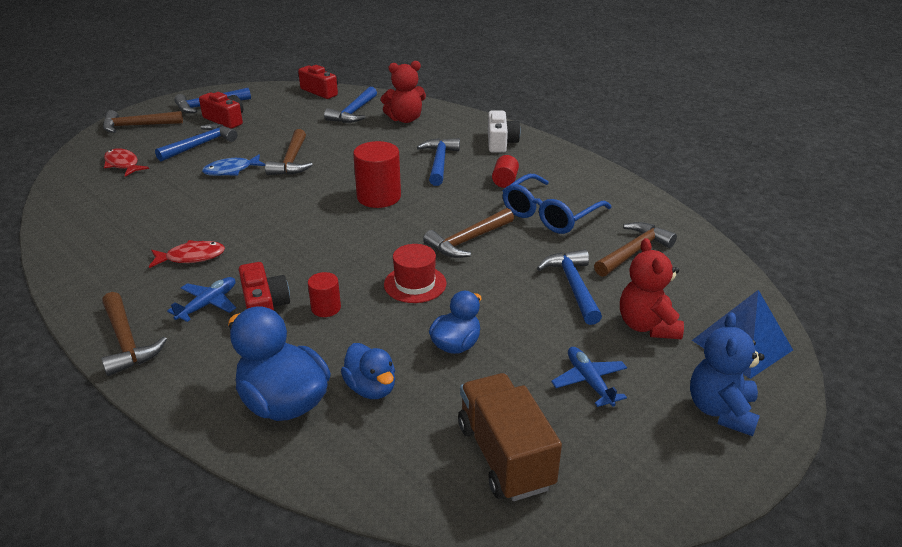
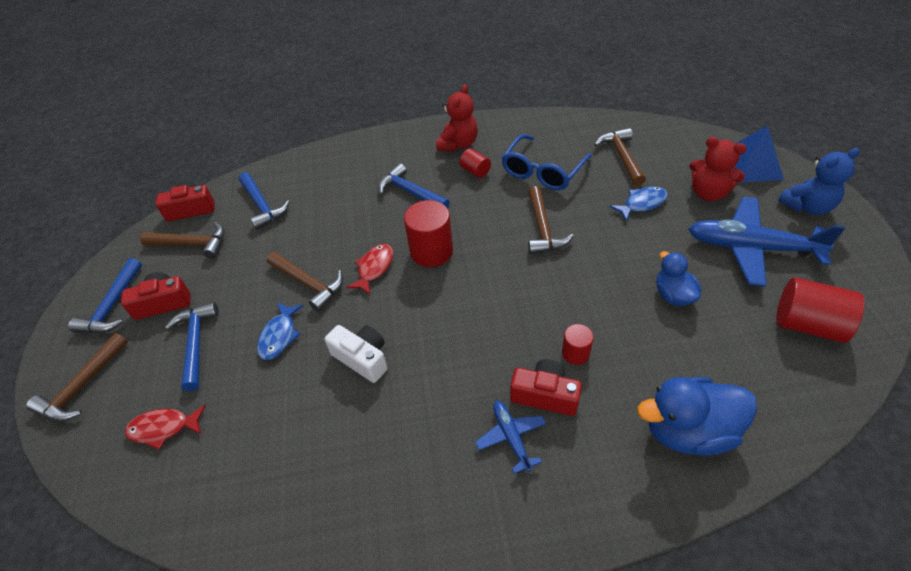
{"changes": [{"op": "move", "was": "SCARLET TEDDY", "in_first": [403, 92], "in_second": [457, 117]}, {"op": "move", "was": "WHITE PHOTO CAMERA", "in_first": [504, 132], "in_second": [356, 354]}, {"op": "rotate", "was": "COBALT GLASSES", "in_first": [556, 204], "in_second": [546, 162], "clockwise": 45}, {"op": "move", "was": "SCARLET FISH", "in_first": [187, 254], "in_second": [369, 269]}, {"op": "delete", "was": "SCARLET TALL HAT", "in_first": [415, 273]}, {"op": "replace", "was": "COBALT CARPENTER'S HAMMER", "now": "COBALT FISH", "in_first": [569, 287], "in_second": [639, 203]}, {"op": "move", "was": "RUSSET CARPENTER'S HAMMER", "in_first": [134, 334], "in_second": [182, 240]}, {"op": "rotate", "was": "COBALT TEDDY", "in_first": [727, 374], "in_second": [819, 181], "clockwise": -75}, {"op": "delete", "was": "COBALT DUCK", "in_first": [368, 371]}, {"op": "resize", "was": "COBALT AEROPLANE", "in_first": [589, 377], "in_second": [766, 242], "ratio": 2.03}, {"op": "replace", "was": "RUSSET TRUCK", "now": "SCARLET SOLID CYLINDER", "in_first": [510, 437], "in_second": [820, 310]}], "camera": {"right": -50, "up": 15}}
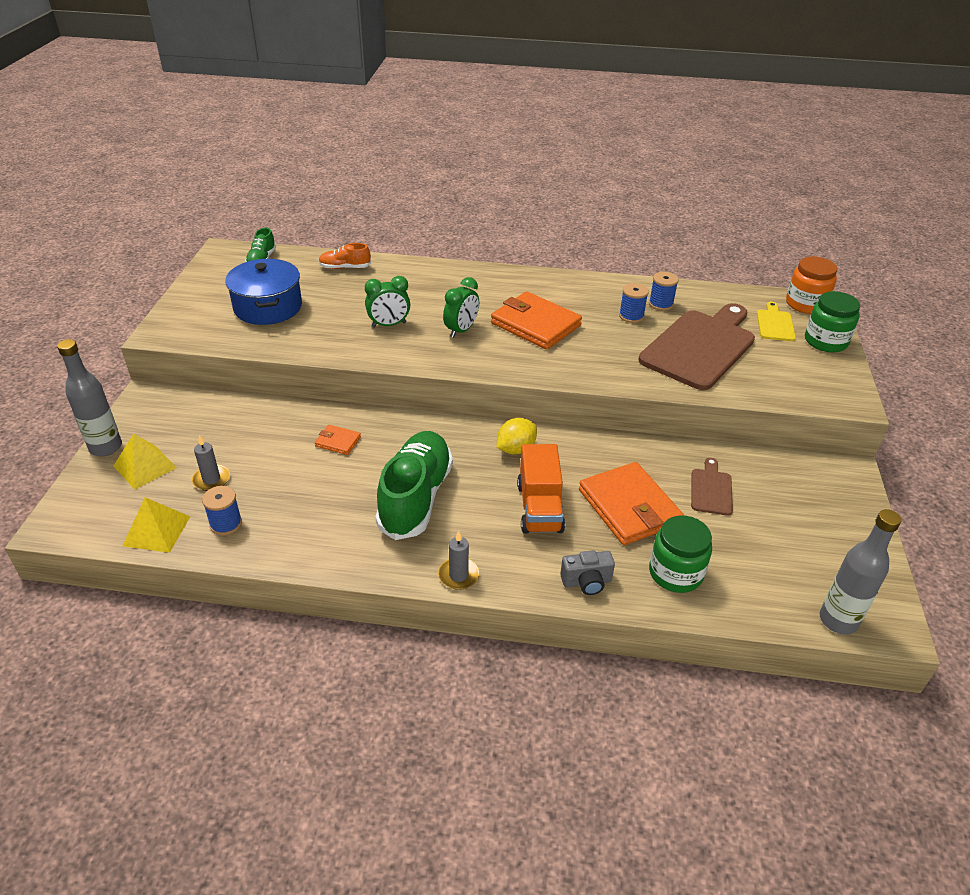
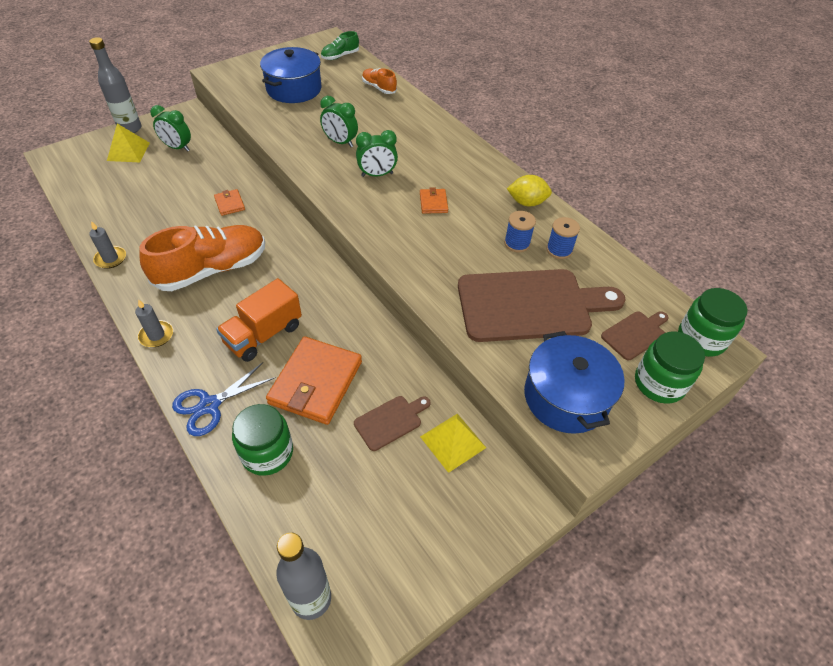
{"changes": [{"op": "recolor", "was": "BRIGHT ORANGE PRESERVE JAR", "now": "EMERALD PRESERVE JAR", "in_first": [811, 285], "in_second": [713, 322]}, {"op": "resize", "was": "BRIGHT ORANGE WALLET", "in_first": [536, 320], "in_second": [434, 201], "ratio": 0.46}, {"op": "recolor", "was": "BRIGHT YELLOW CHOPPING BOARD", "now": "RUSSET CHOPPING BOARD", "in_first": [776, 321], "in_second": [635, 335]}, {"op": "move", "was": "BRIGHT YELLOW TOY LEMON", "in_first": [516, 436], "in_second": [529, 191]}, {"op": "recolor", "was": "EMERALD LACE-UP SHOE", "now": "BRIGHT ORANGE LACE-UP SHOE", "in_first": [414, 485], "in_second": [202, 258]}, {"op": "move", "was": "ASH-GREY PILLAR CANDLE", "in_first": [211, 463], "in_second": [107, 245]}, {"op": "delete", "was": "COBALT BOBBIN", "in_first": [222, 510]}, {"op": "move", "was": "BRIGHT YELLOW PYRAMID SHAPE", "in_first": [157, 525], "in_second": [453, 443]}, {"op": "replace", "was": "ASH-GREY PHOTO CAMERA", "now": "COBALT PAIR OF SCISSORS", "in_first": [587, 572], "in_second": [224, 399]}, {"op": "insert", "now": "EMERALD BEDSIDE CLOCK", "in_second": [170, 128]}, {"op": "insert", "now": "COBALT STOCKPOT", "in_second": [574, 382]}], "camera": {"right": 45, "up": 10}}
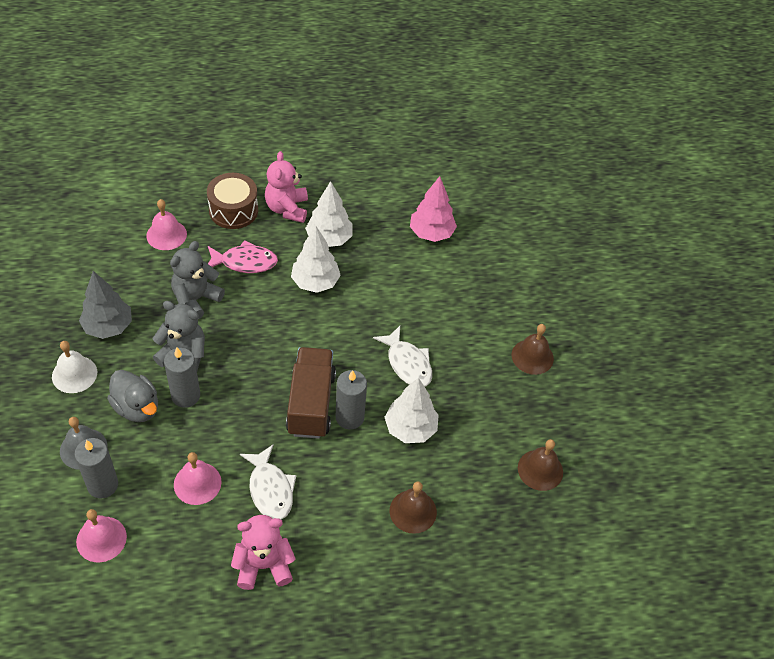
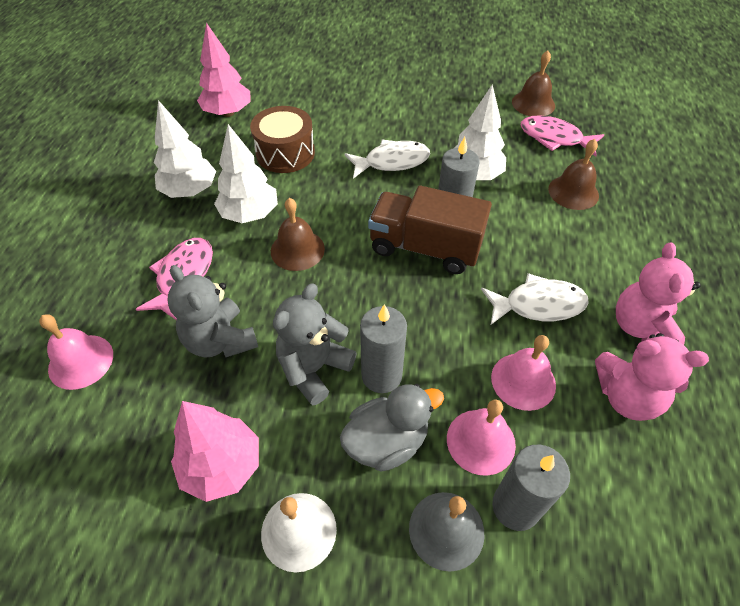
{"changes": [{"op": "move", "was": "ROSE-PINK TEDDY", "in_first": [286, 187], "in_second": [652, 377]}, {"op": "move", "was": "RUSSET SNARE DRUM", "in_first": [232, 201], "in_second": [282, 139]}, {"op": "recolor", "was": "ASH-GREY TOY TREE", "now": "ROSE-PINK TOY TREE", "in_first": [105, 305], "in_second": [215, 451]}, {"op": "move", "was": "RUSSET HAND BELL", "in_first": [533, 349], "in_second": [298, 234]}, {"op": "move", "was": "ROSE-PINK HAND BELL", "in_first": [101, 536], "in_second": [481, 437]}, {"op": "insert", "now": "ROSE-PINK FISH", "in_second": [562, 136]}], "camera": {"right": -70, "up": 0}}
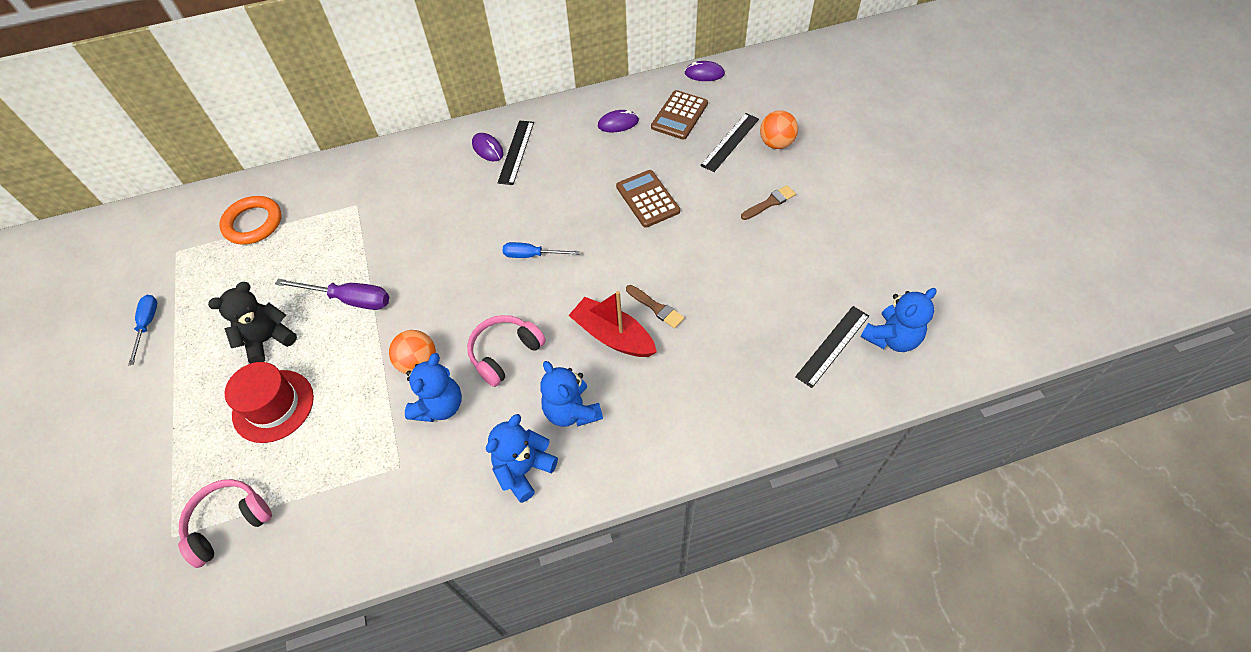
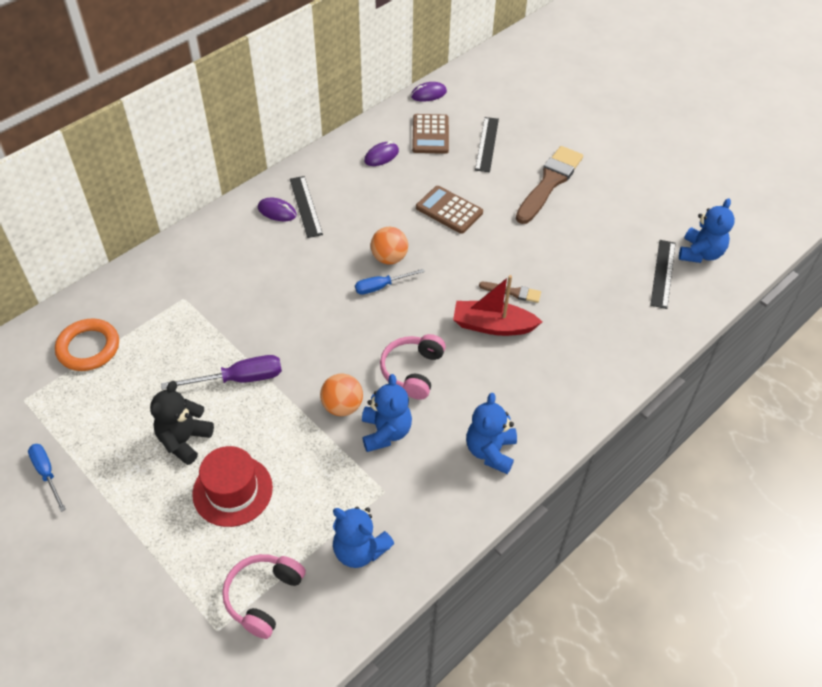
{"changes": [{"op": "move", "was": "BRIGHT ORANGE SPHERE", "in_first": [779, 129], "in_second": [389, 246]}, {"op": "resize", "was": "RUSSET PAINT BRUSH", "in_first": [768, 202], "in_second": [549, 185], "ratio": 2.06}, {"op": "move", "was": "COBALT TEDDY", "in_first": [571, 394], "in_second": [363, 537]}], "camera": {"right": -30, "up": -5}}
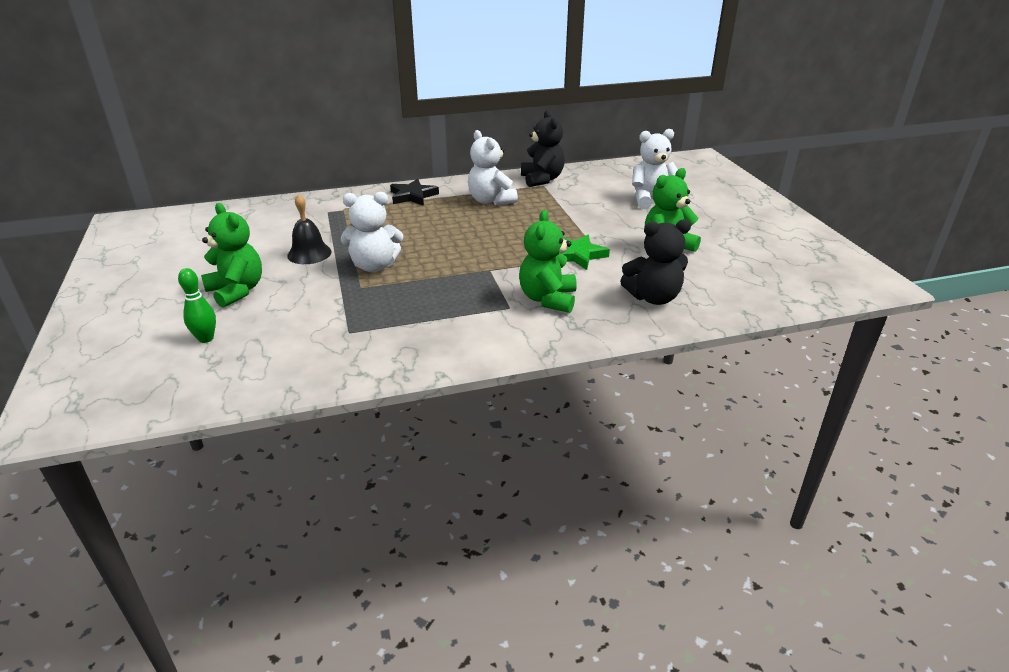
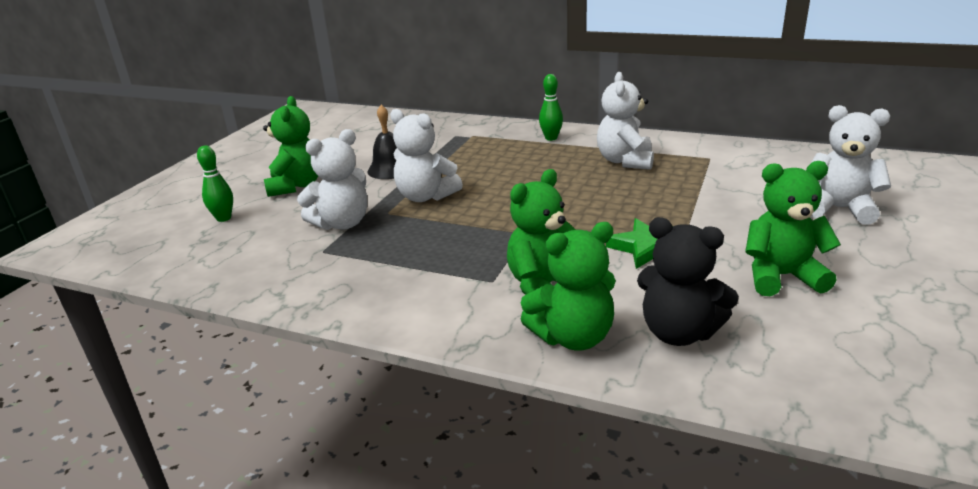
{"changes": [{"op": "delete", "was": "EBONY TEDDY", "in_first": [543, 148]}, {"op": "replace", "was": "EBONY STAR SHAPE", "now": "EMERALD SKITTLE", "in_first": [414, 192], "in_second": [551, 107]}, {"op": "insert", "now": "WHITE TEDDY", "in_second": [332, 179]}, {"op": "insert", "now": "EMERALD TEDDY", "in_second": [568, 286]}], "camera": {"right": 40, "up": -5}}
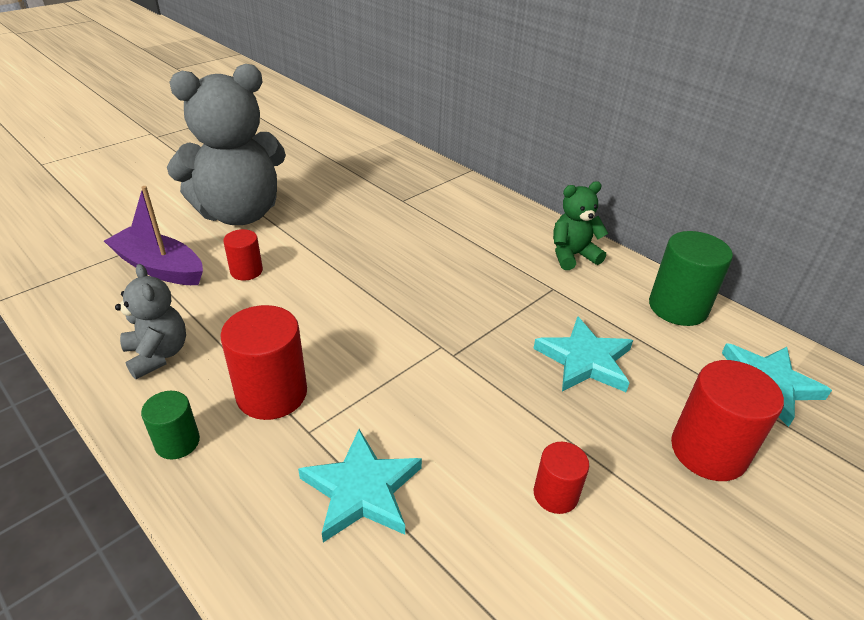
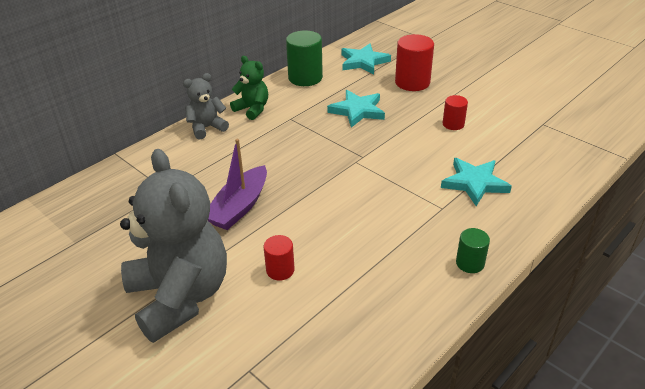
{"changes": [{"op": "rotate", "was": "EMERALD TEDDY", "in_first": [580, 225], "in_second": [249, 88], "clockwise": 150}, {"op": "move", "was": "PURPLE BOAT", "in_first": [153, 235], "in_second": [237, 184]}, {"op": "move", "was": "ASH-GREY TEDDY", "in_first": [150, 321], "in_second": [206, 106]}, {"op": "delete", "was": "SCARLET SOLID CYLINDER", "in_first": [263, 362]}], "camera": {"right": -90, "up": 0}}
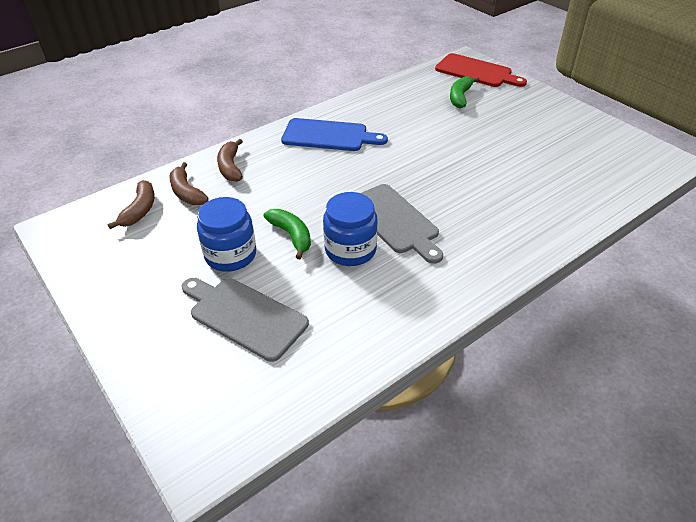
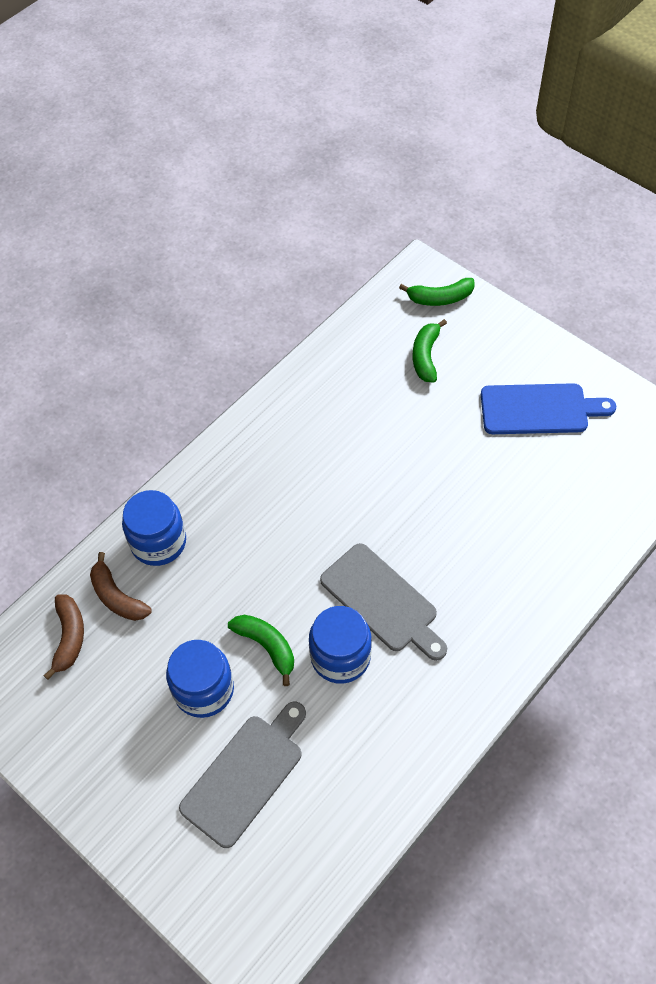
{"changes": [{"op": "replace", "was": "SCARLET CHOPPING BOARD", "now": "EMERALD BANANA FRUIT", "in_first": [481, 70], "in_second": [437, 292]}, {"op": "move", "was": "COBALT CHOPPING BOARD", "in_first": [334, 134], "in_second": [548, 408]}, {"op": "replace", "was": "RUSSET BANANA FRUIT", "now": "COBALT PRESERVE JAR", "in_first": [230, 160], "in_second": [154, 528]}, {"op": "rotate", "was": "ASH-GREY CHOPPING BOARD", "in_first": [245, 320], "in_second": [242, 774], "clockwise": 105}], "camera": {"right": -10, "up": 15}}
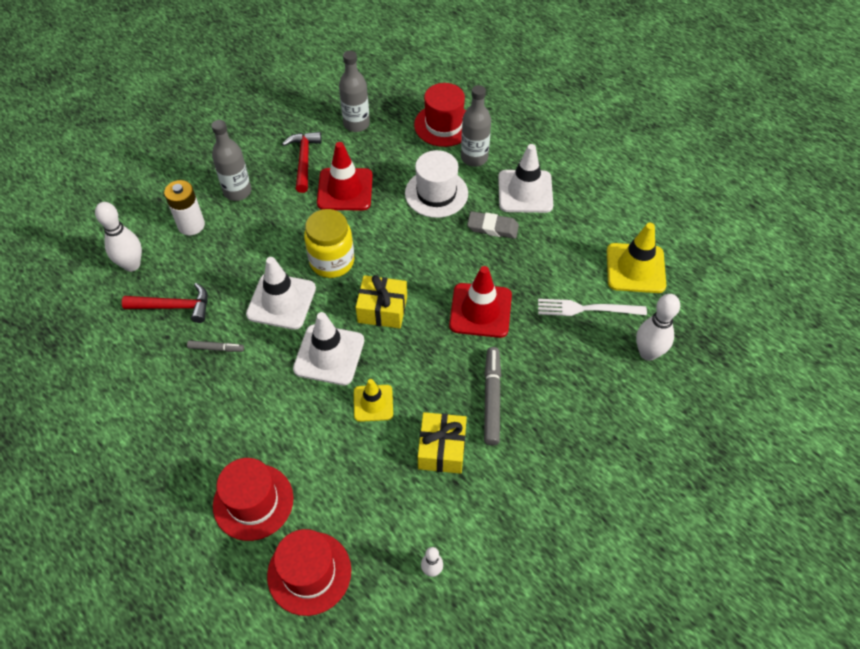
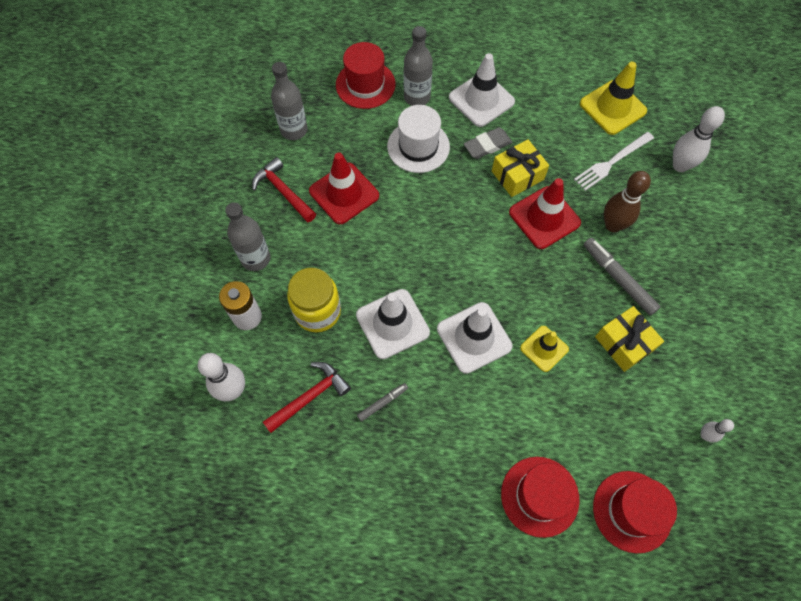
{"changes": [{"op": "move", "was": "BRIGHT YELLOW PRESERVE JAR", "in_first": [329, 243], "in_second": [314, 300]}, {"op": "move", "was": "BRIGHT YELLOW WRAPPED GIFT", "in_first": [381, 301], "in_second": [520, 168]}, {"op": "insert", "now": "RUSSET SKITTLE", "in_second": [627, 201]}], "camera": {"right": -40, "up": 10}}
